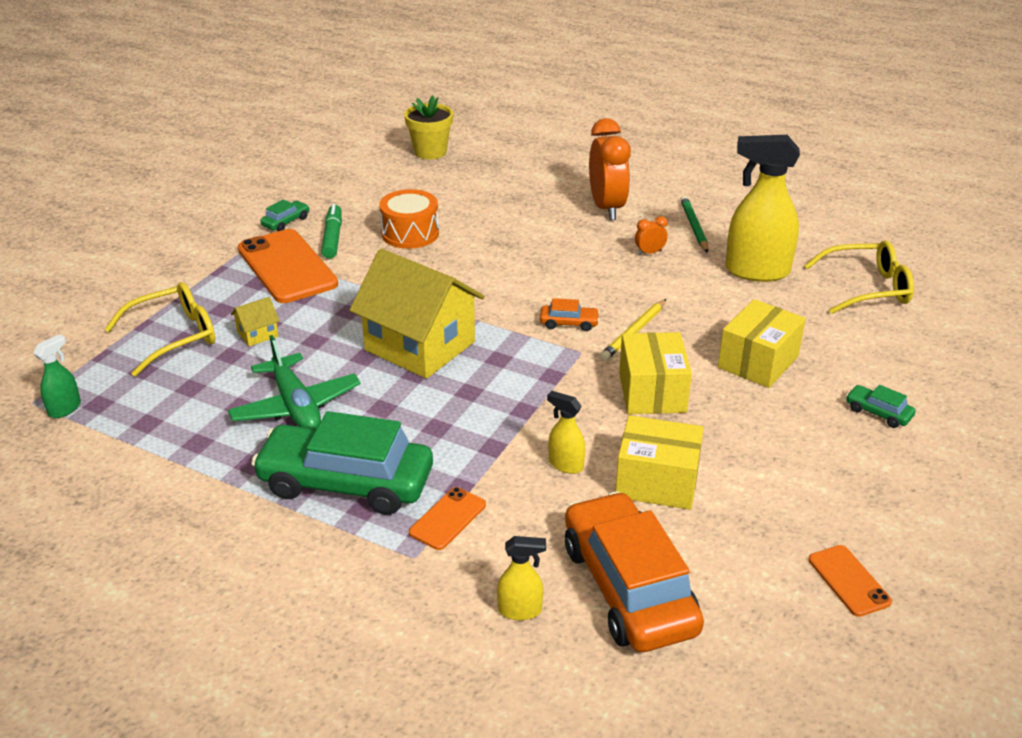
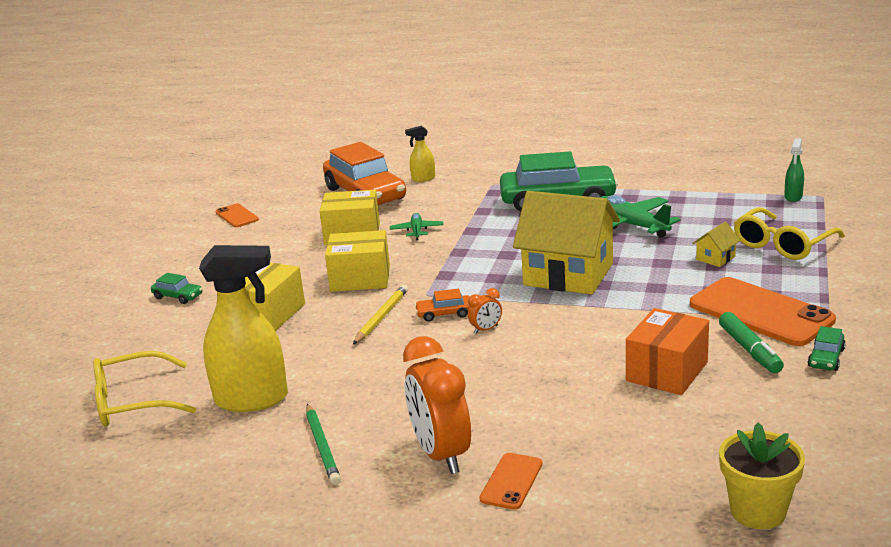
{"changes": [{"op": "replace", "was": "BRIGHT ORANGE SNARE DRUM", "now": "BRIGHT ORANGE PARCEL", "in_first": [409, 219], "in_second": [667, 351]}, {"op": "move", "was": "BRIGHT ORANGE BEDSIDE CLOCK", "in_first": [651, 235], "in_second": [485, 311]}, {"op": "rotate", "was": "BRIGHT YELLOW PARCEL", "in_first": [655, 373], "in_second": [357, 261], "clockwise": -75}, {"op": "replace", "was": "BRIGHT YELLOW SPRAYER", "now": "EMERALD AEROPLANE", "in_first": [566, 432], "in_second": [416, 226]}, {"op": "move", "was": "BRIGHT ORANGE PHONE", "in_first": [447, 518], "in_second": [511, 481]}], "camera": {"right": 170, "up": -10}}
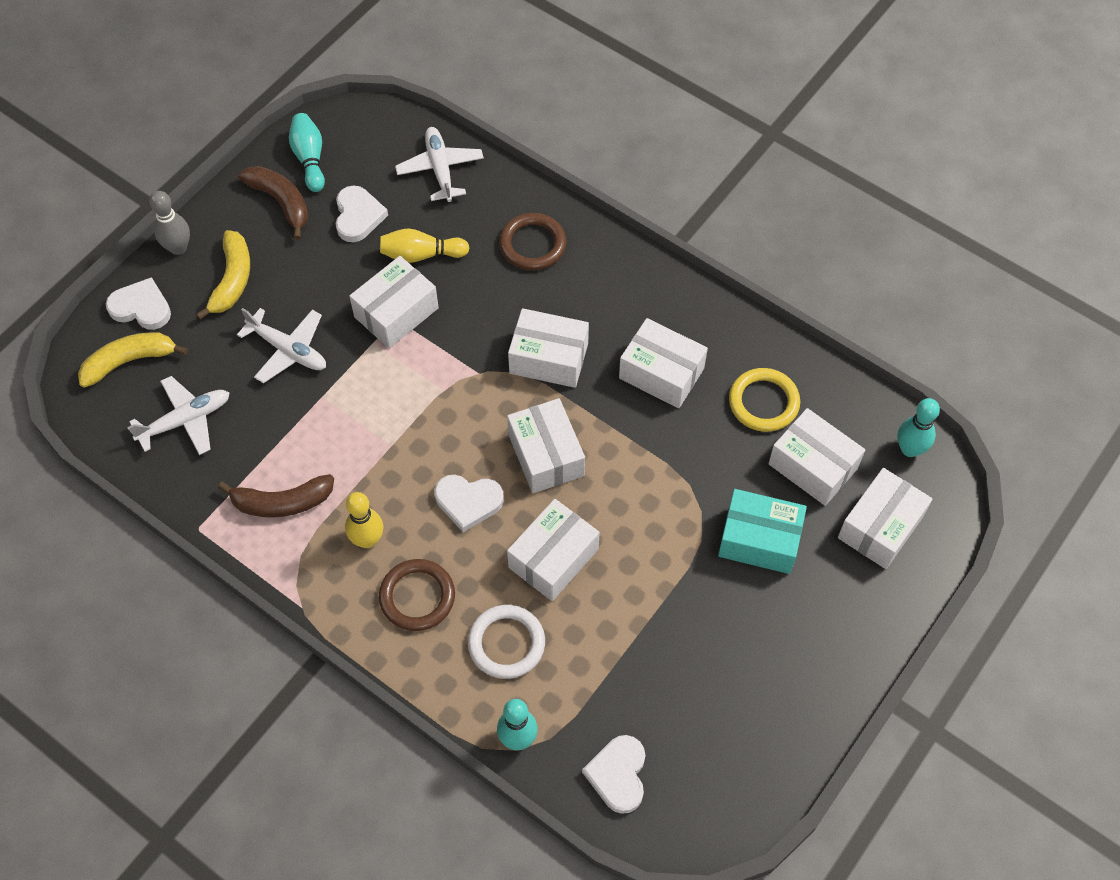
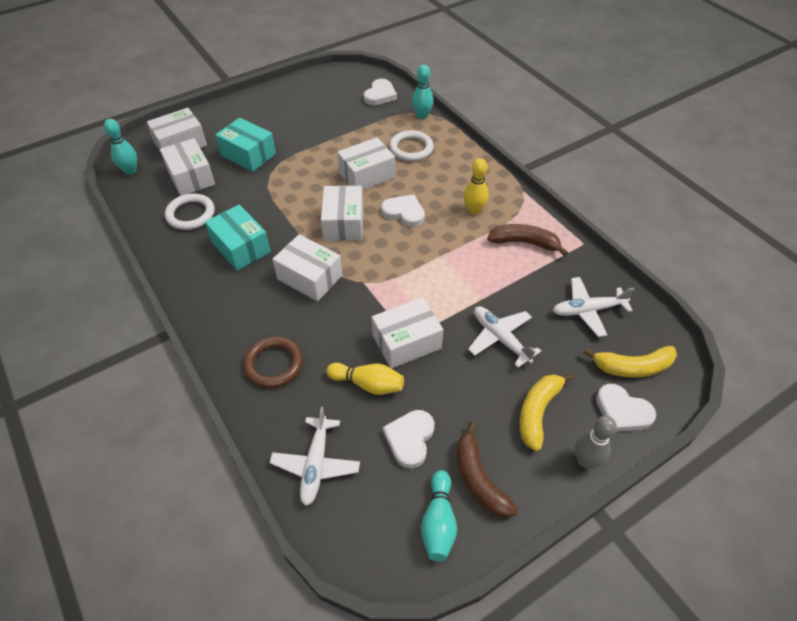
{"changes": [{"op": "recolor", "was": "WHITE PARCEL", "now": "TEAL PARCEL", "in_first": [663, 363], "in_second": [238, 238]}, {"op": "recolor", "was": "BRIGHT YELLOW RING", "now": "WHITE RING", "in_first": [764, 400], "in_second": [190, 211]}, {"op": "delete", "was": "RUSSET RING", "in_first": [417, 595]}], "camera": {"right": -160, "up": -10}}
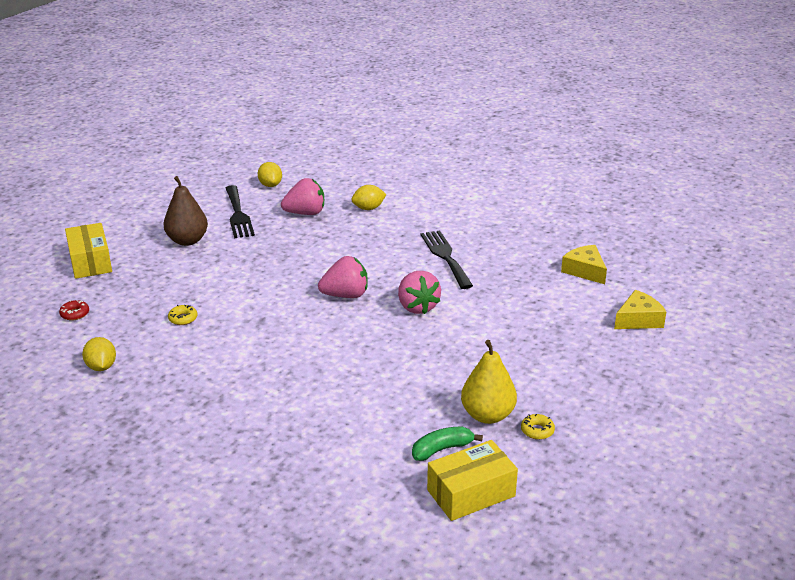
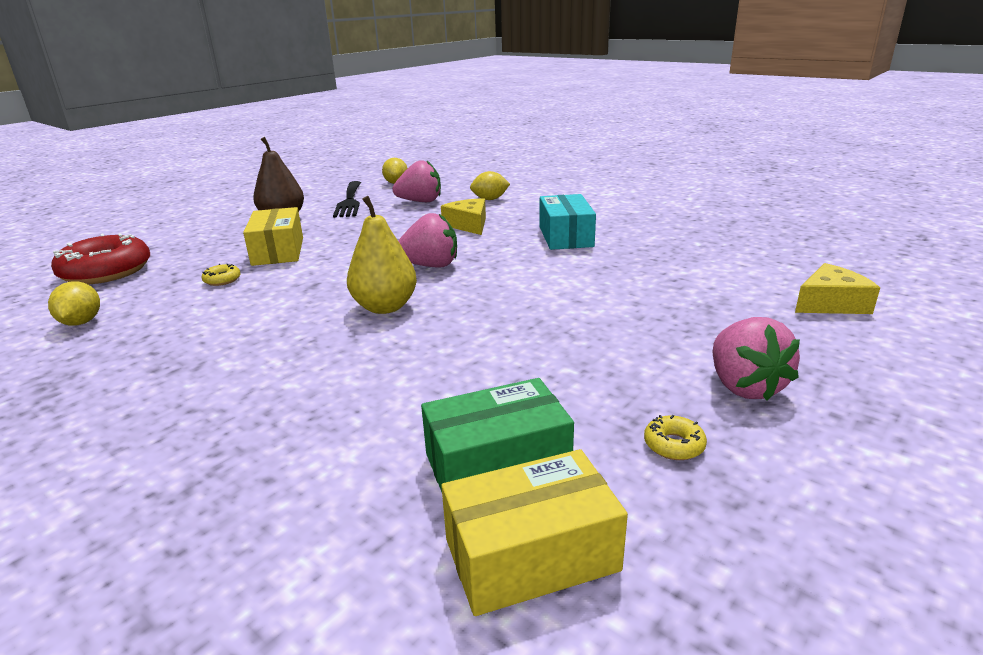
{"changes": [{"op": "move", "was": "BRIGHT YELLOW PARCEL", "in_first": [88, 251], "in_second": [273, 236]}, {"op": "replace", "was": "EBONY FORK", "now": "TEAL PARCEL", "in_first": [447, 259], "in_second": [568, 222]}, {"op": "move", "was": "BRIGHT YELLOW CHEESE WEDGE", "in_first": [584, 264], "in_second": [463, 216]}, {"op": "move", "was": "ROSE-PINK STRAWBERRY", "in_first": [419, 292], "in_second": [756, 358]}, {"op": "resize", "was": "SCARLET DONUT", "in_first": [74, 310], "in_second": [100, 258], "ratio": 2.47}, {"op": "move", "was": "BRIGHT YELLOW PEAR FRUIT", "in_first": [489, 382], "in_second": [382, 255]}, {"op": "replace", "was": "EMERALD BANANA FRUIT", "now": "EMERALD PARCEL", "in_first": [447, 443], "in_second": [497, 435]}], "camera": {"right": 10, "up": -5}}
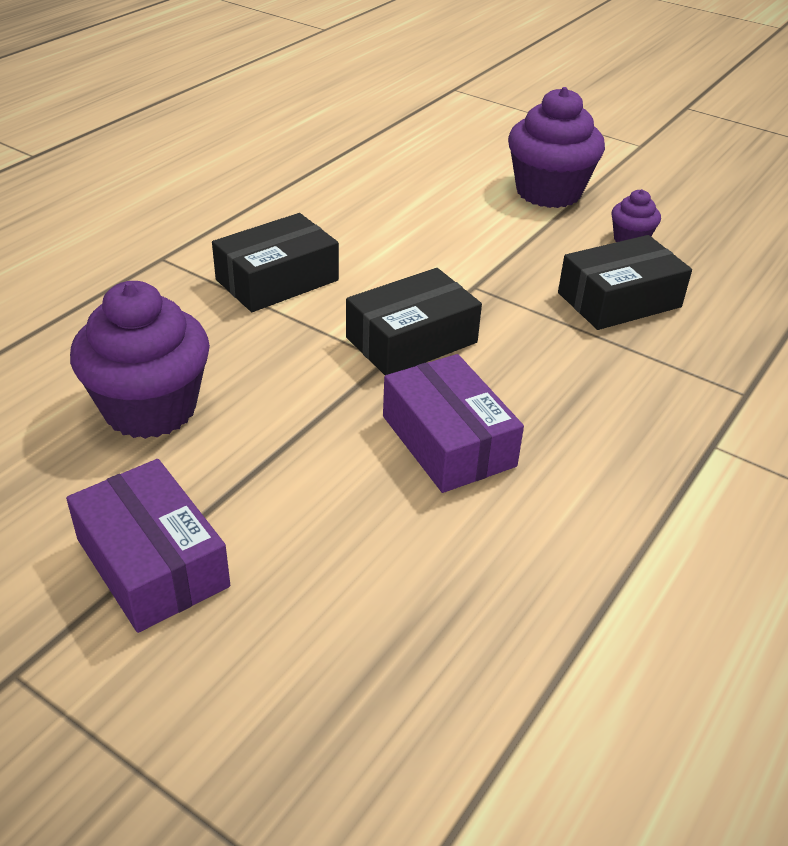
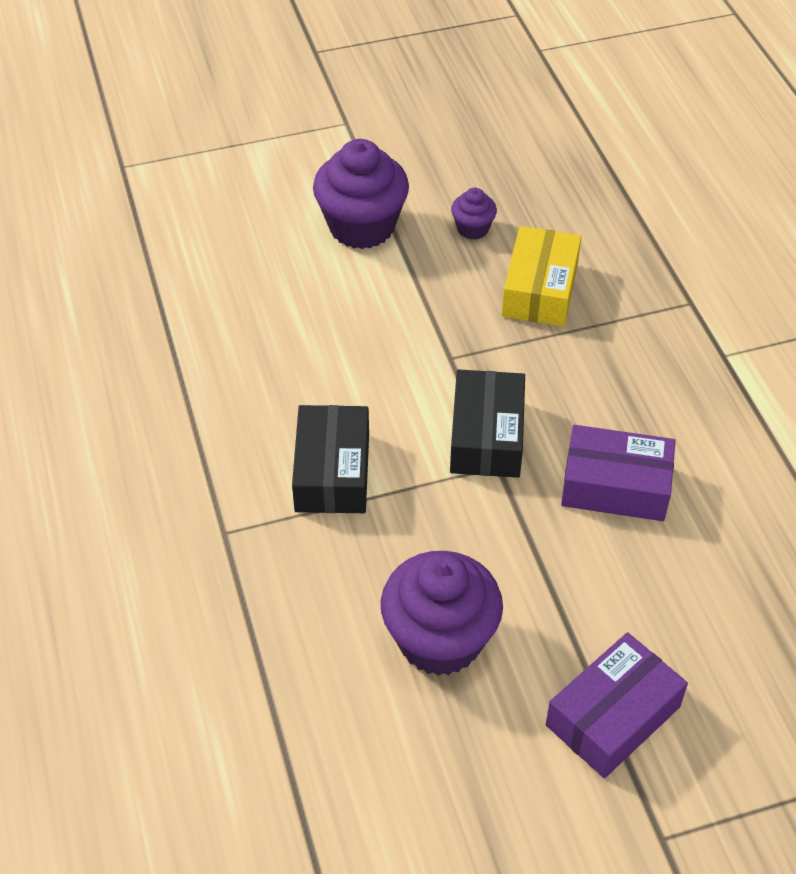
{"changes": [{"op": "recolor", "was": "EBONY PARCEL", "now": "BRIGHT YELLOW PARCEL", "in_first": [625, 282], "in_second": [542, 276]}, {"op": "rotate", "was": "PURPLE PARCEL", "in_first": [148, 546], "in_second": [617, 705], "clockwise": -45}], "camera": {"right": -50, "up": 10}}
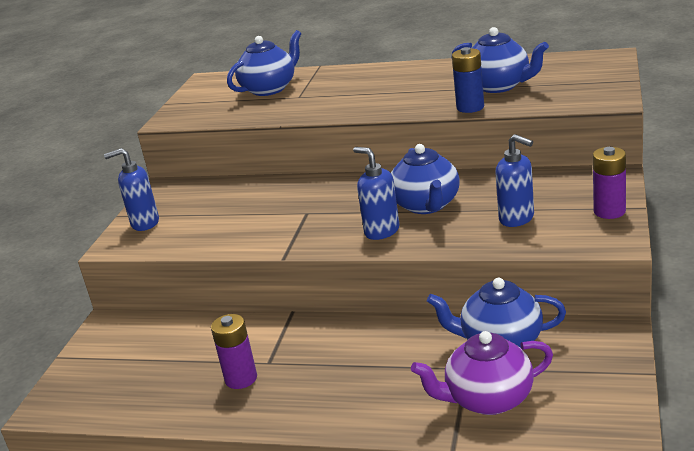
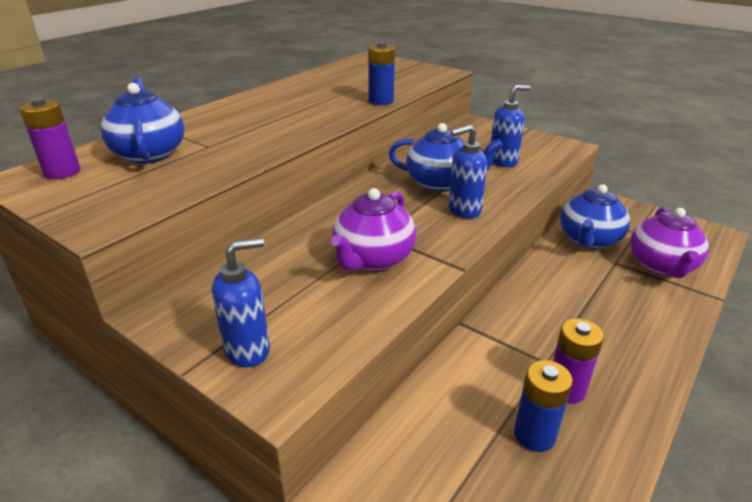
{"changes": [{"op": "delete", "was": "COBALT TEAPOT", "in_first": [500, 60]}, {"op": "move", "was": "PURPLE AA BATTERY", "in_first": [609, 183], "in_second": [49, 138]}, {"op": "rotate", "was": "COBALT SOAP DISPENSER", "in_first": [131, 189], "in_second": [241, 303], "clockwise": -135}, {"op": "insert", "now": "PURPLE TEAPOT", "in_second": [373, 229]}, {"op": "insert", "now": "COBALT AA BATTERY", "in_second": [543, 406]}], "camera": {"right": -70, "up": 5}}
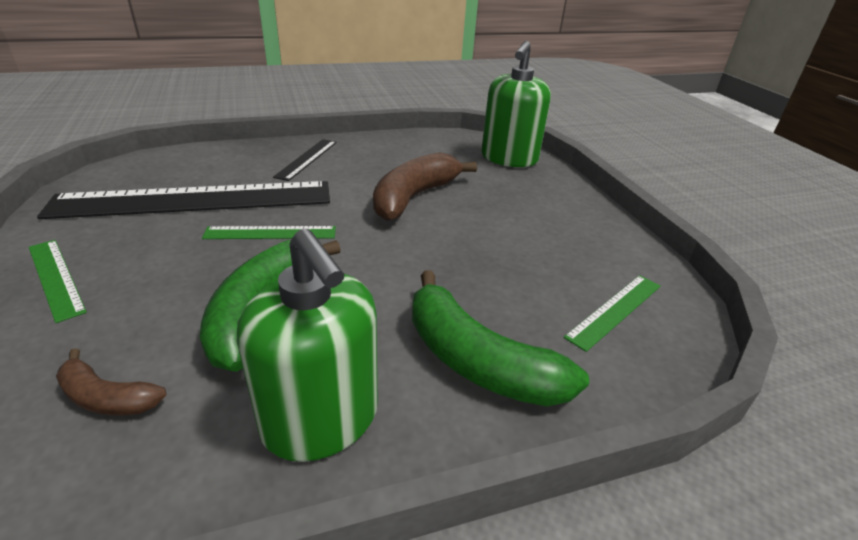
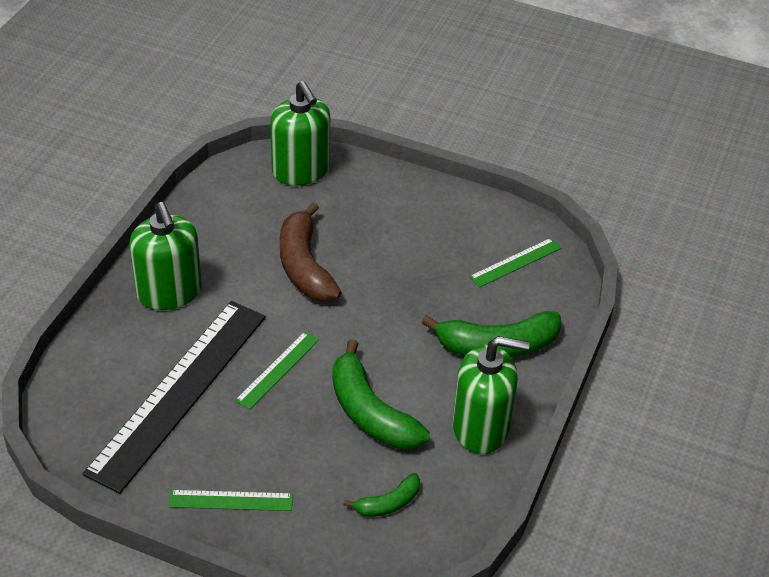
{"changes": [{"op": "replace", "was": "EBONY MEASURING STICK", "now": "EMERALD SOAP DISPENSER", "in_first": [305, 160], "in_second": [165, 256]}, {"op": "rotate", "was": "EMERALD MEASURING STICK", "in_first": [612, 313], "in_second": [515, 263], "clockwise": 60}, {"op": "recolor", "was": "RUSSET BANANA FRUIT", "now": "EMERALD BANANA FRUIT", "in_first": [111, 381], "in_second": [381, 495]}], "camera": {"right": -50, "up": 10}}
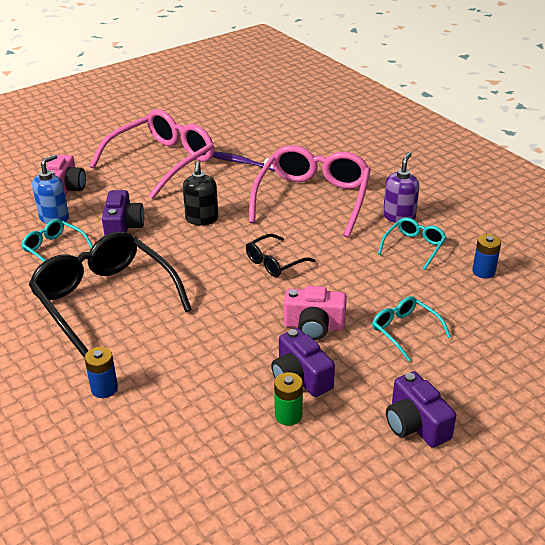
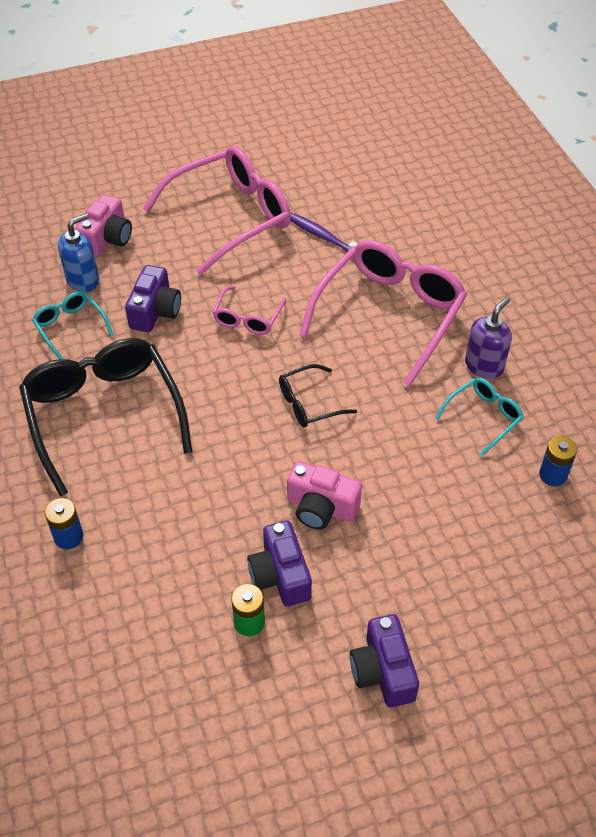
{"changes": [{"op": "replace", "was": "EBONY SOAP DISPENSER", "now": "ROSE-PINK GLASSES", "in_first": [200, 193], "in_second": [249, 310]}, {"op": "delete", "was": "TEAL GLASSES", "in_first": [411, 328]}], "camera": {"right": 15, "up": 15}}
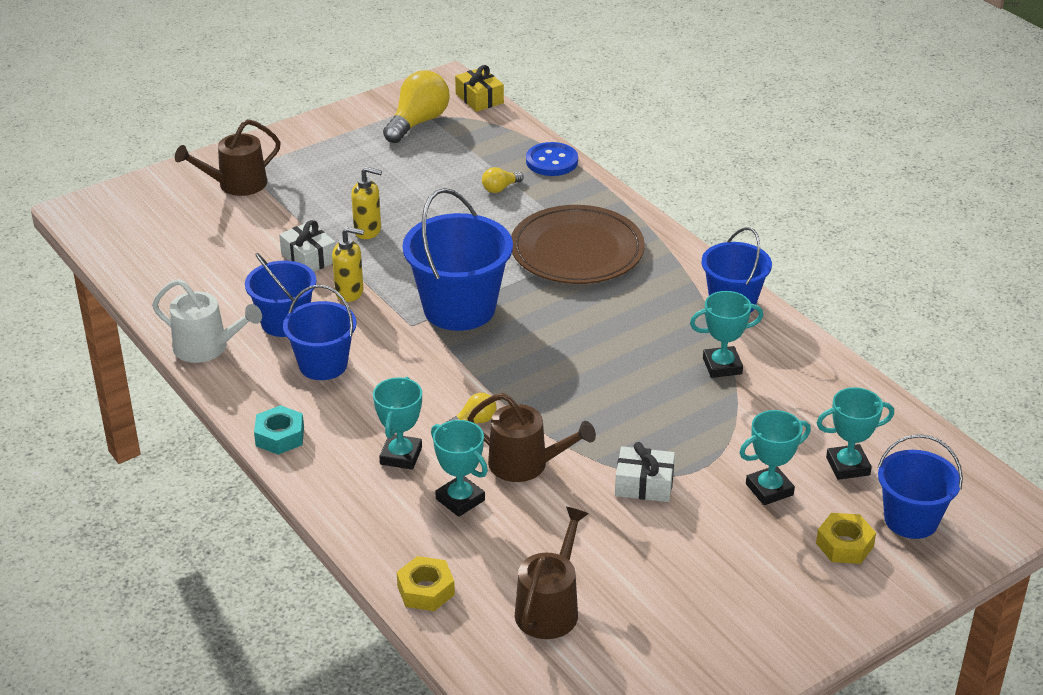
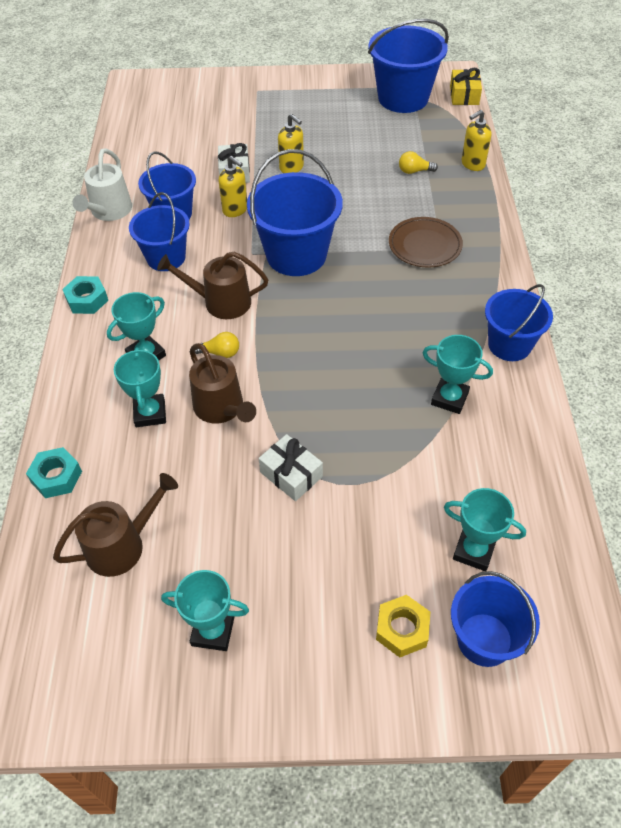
{"changes": [{"op": "replace", "was": "BRIGHT YELLOW BULB", "now": "COBALT PAIL", "in_first": [416, 106], "in_second": [408, 66]}, {"op": "move", "was": "RUSSET SPRINKLING CAN", "in_first": [228, 157], "in_second": [212, 285]}, {"op": "replace", "was": "COBALT SEWING BUTTON", "now": "BRIGHT YELLOW SOAP DISPENSER", "in_first": [552, 159], "in_second": [476, 140]}, {"op": "resize", "was": "RUSSET PLATE", "in_first": [578, 244], "in_second": [426, 242], "ratio": 0.63}, {"op": "rotate", "was": "WHITE SPRINKLING CAN", "in_first": [207, 321], "in_second": [102, 184], "clockwise": 45}, {"op": "move", "was": "TEAL TROPHY", "in_first": [775, 457], "in_second": [205, 610]}, {"op": "recolor", "was": "BRIGHT YELLOW NUT", "now": "TEAL NUT", "in_first": [426, 583], "in_second": [54, 472]}], "camera": {"right": 35, "up": 15}}
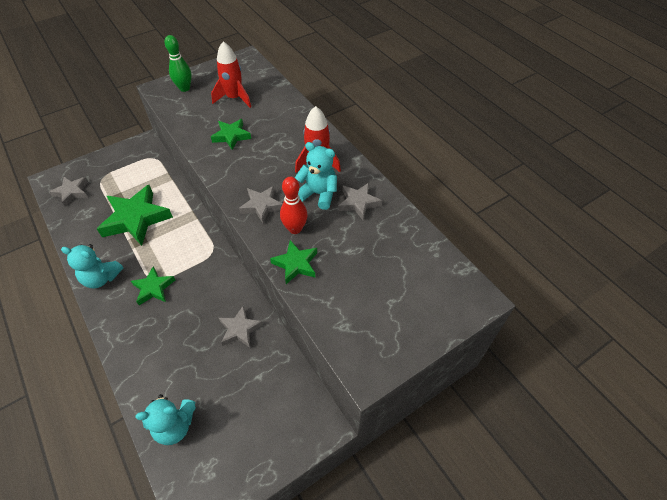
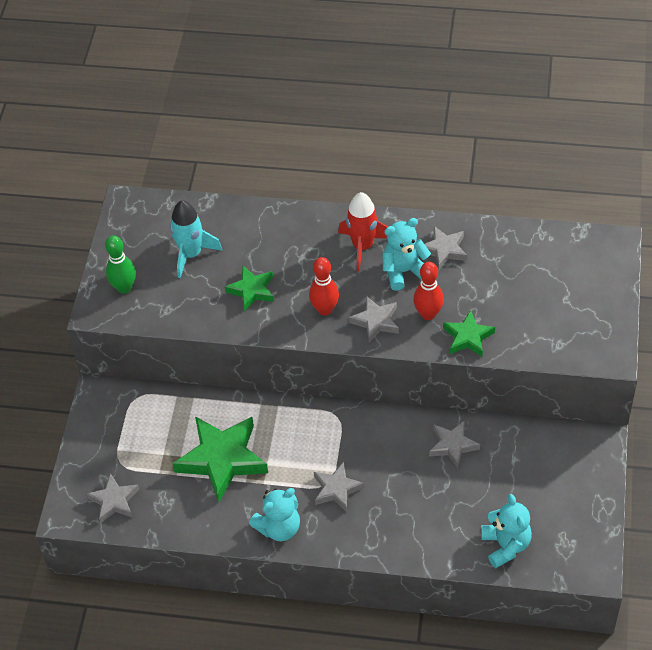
{"changes": [{"op": "recolor", "was": "SCARLET TOY ROCKET", "now": "TEAL TOY ROCKET", "in_first": [231, 74], "in_second": [196, 239]}, {"op": "recolor", "was": "EMERALD STAR SHAPE", "now": "ASH-GREY STAR SHAPE", "in_first": [153, 285], "in_second": [339, 487]}, {"op": "rotate", "was": "TEAL TEDDY", "in_first": [166, 419], "in_second": [506, 531], "clockwise": -45}, {"op": "insert", "now": "SCARLET SKITTLE", "in_second": [324, 286]}], "camera": {"right": -45, "up": 0}}
